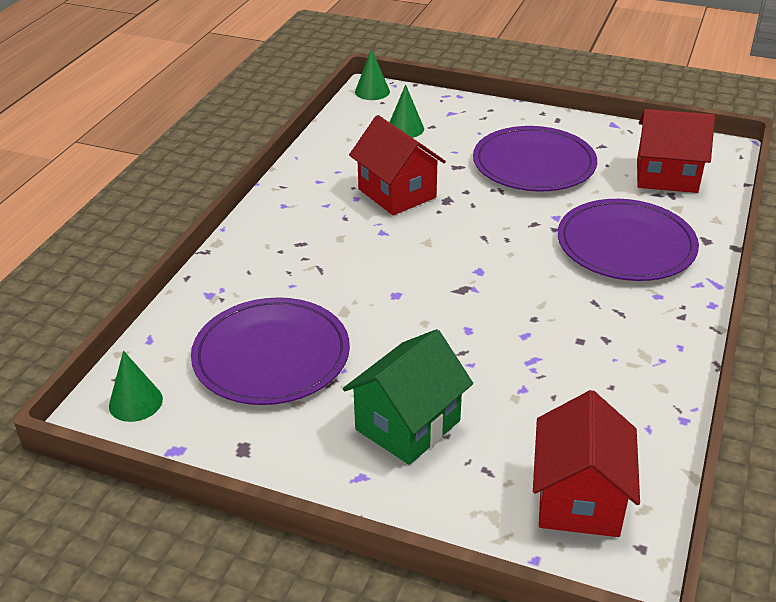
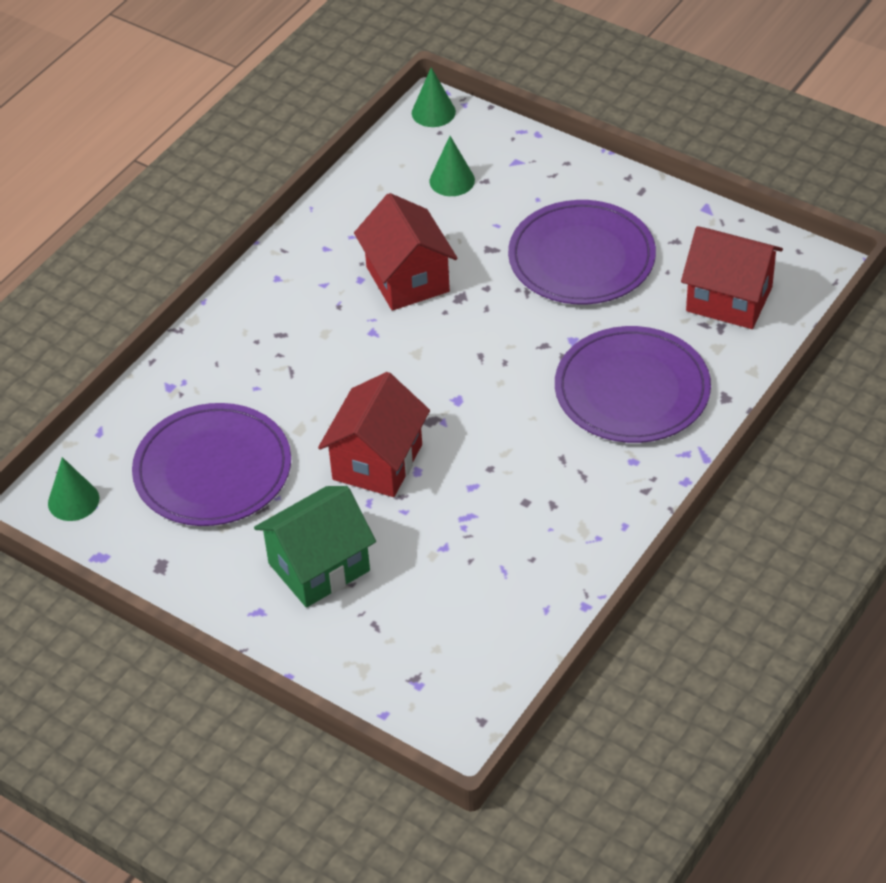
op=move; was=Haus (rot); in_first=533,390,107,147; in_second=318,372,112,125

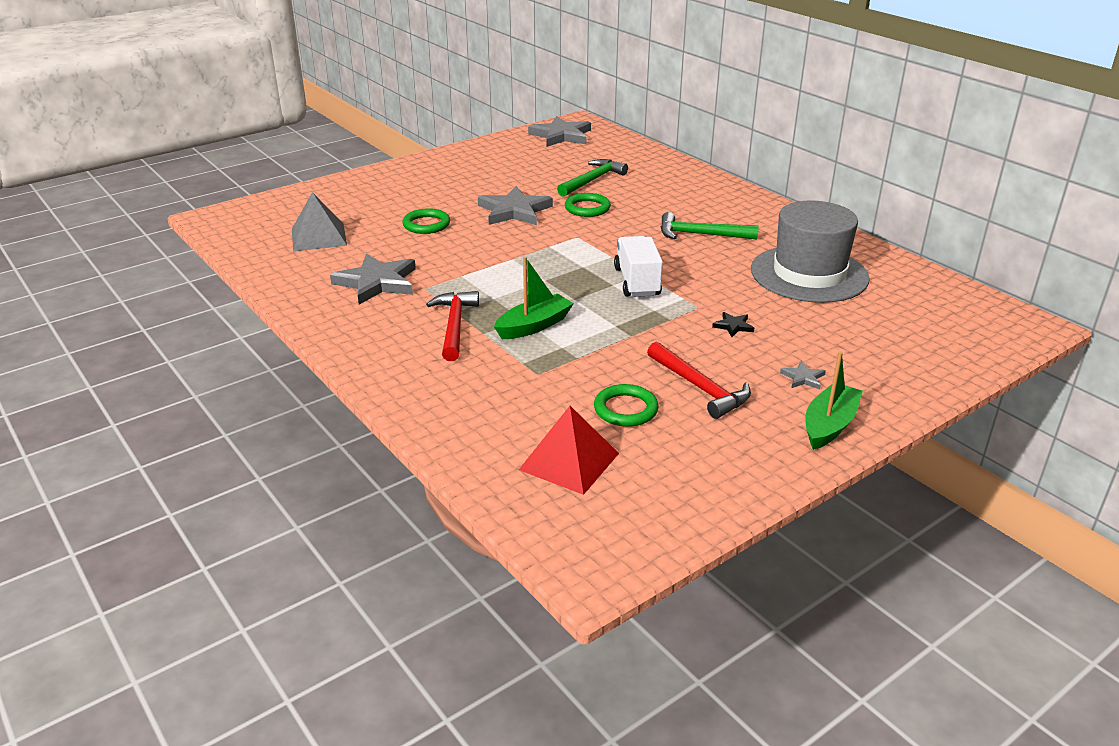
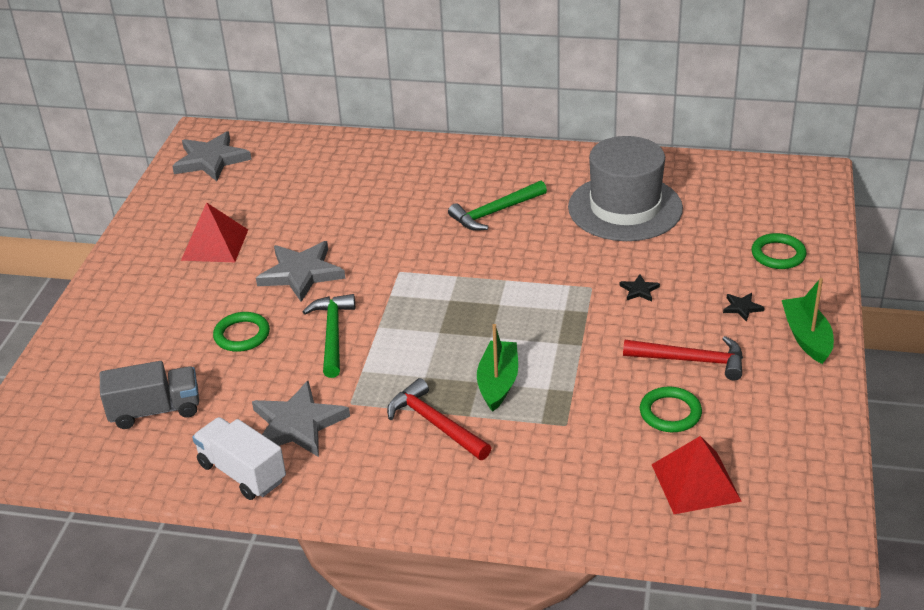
op=move; was=Hammer (grün); in_first=557,159,71,38; in_second=303,294,52,84
op=replace; was=Pyramide (grau); now=Lastwagen (grau); in_first=292,192,55,60; in_second=100,361,99,68
op=move; was=Ring (grün); in_first=565,193,46,24; in_second=751,233,56,36
op=move; was=Lastwagen (weiß); in_first=614,236,49,61; in_second=192,417,94,83
op=recolor; was=Stern (grau); now=Stern (schwarz); in_first=780,361,46,29; in_second=723,293,42,29
op=insert; now=Pyramide (rot); in_second=181,202,67,60

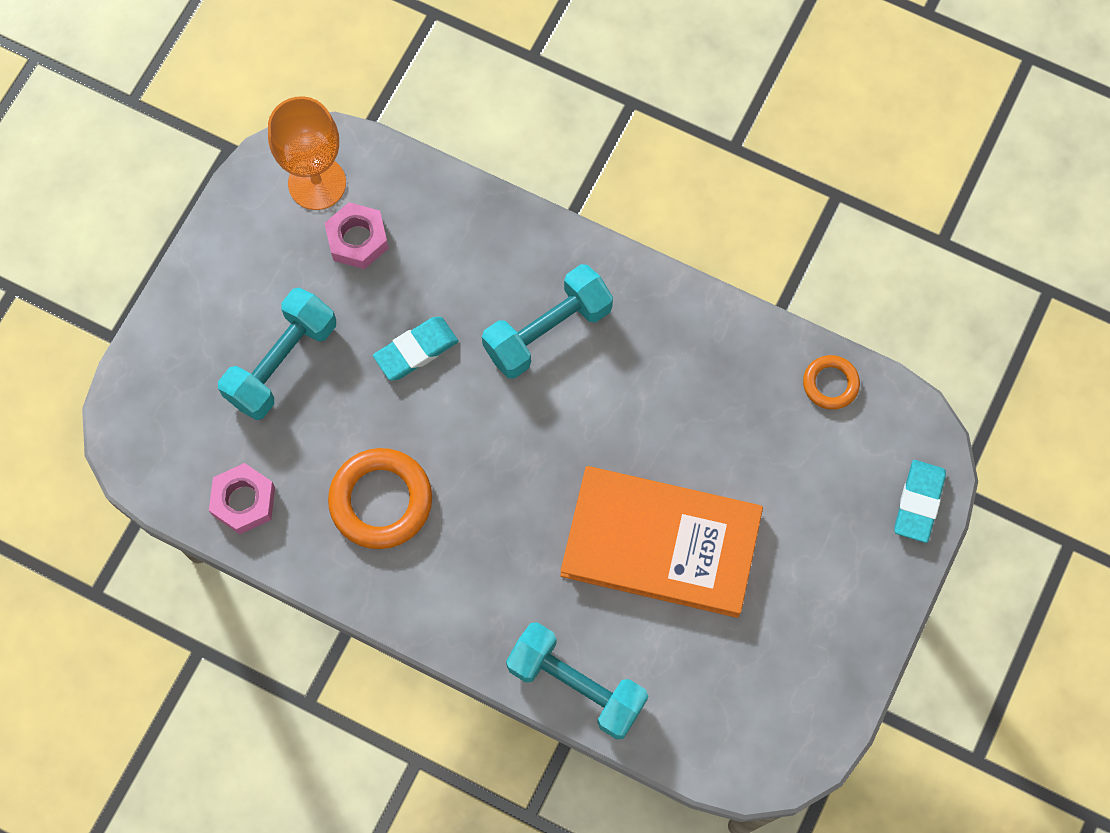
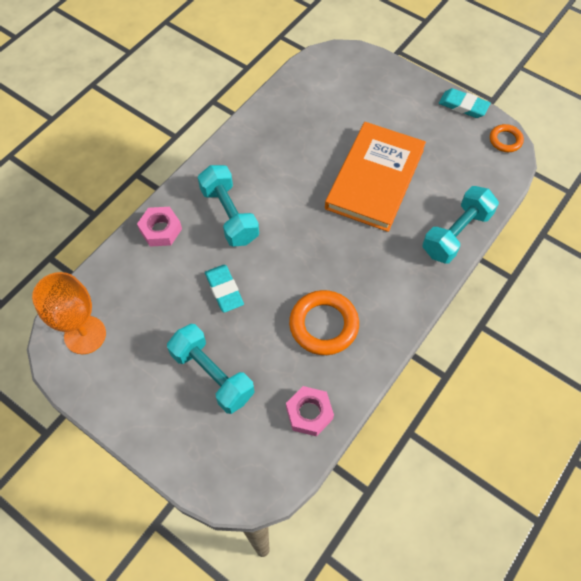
op=move; was=Sechskantmutter (rosa); in_first=325,202,64,67; in_second=137,207,45,40
op=move; was=Ring (orange); in_first=803,355,57,55; in_second=490,124,34,28
op=move; was=Radiergummi (türkis); in_first=895,460,51,83; in_second=439,88,52,30

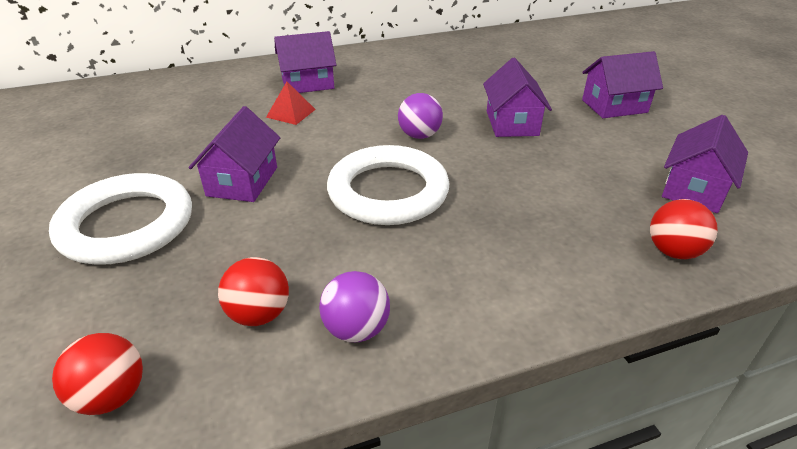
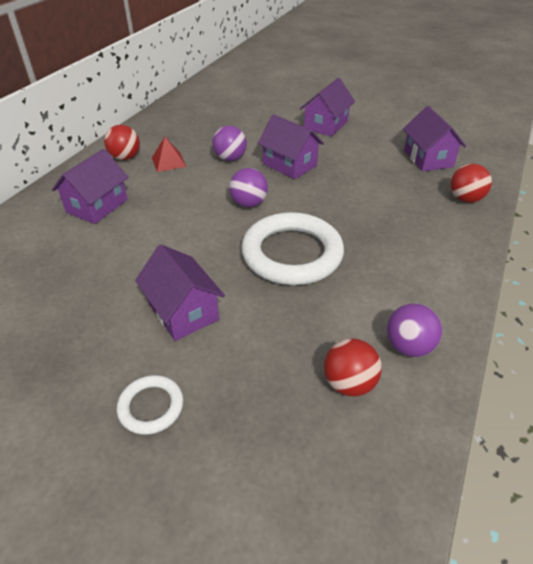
op=move; was=Pyramide (rot); in_first=266,82,50,43; in_second=152,137,35,35
op=resize; was=Ring (weiß); in_first=49,173,143,92; in_second=117,375,66,60; ratio=0.48
op=move; was=Ball (rot); in_first=52,333,91,82; in_second=104,125,36,35
op=insert; now=Ball (lila); in_second=212,126,35,35

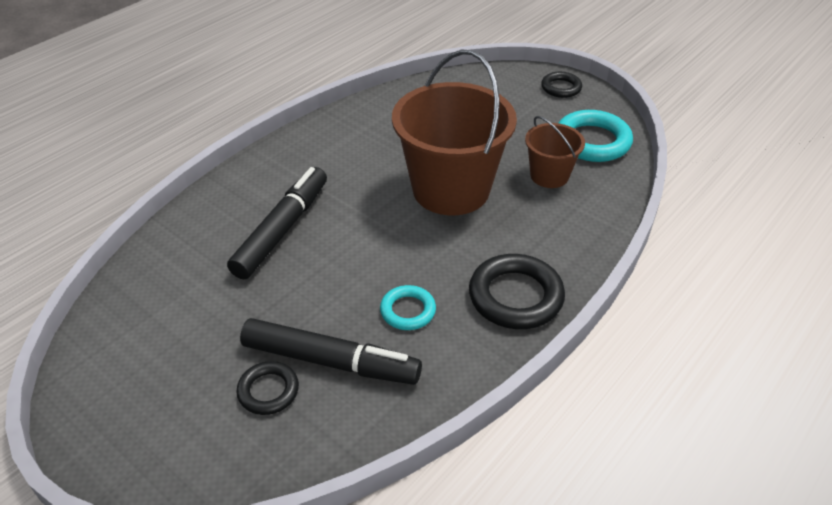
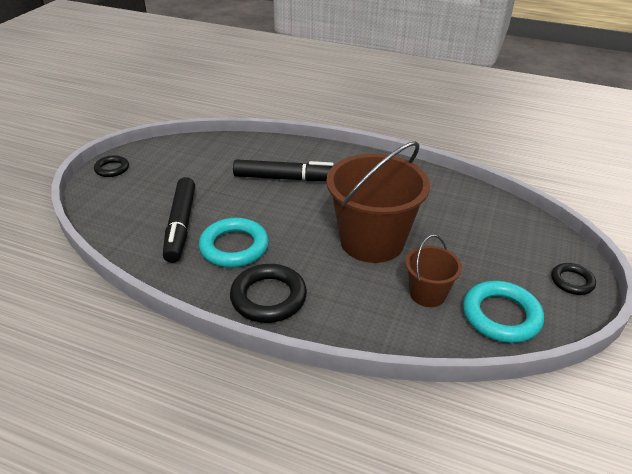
op=resize; was=Ring (türkis); in_first=380,285,56,45; in_second=199,218,70,50; ratio=1.73
op=move; was=Ring (schwarz); in_first=236,361,63,54; in_second=94,155,35,22

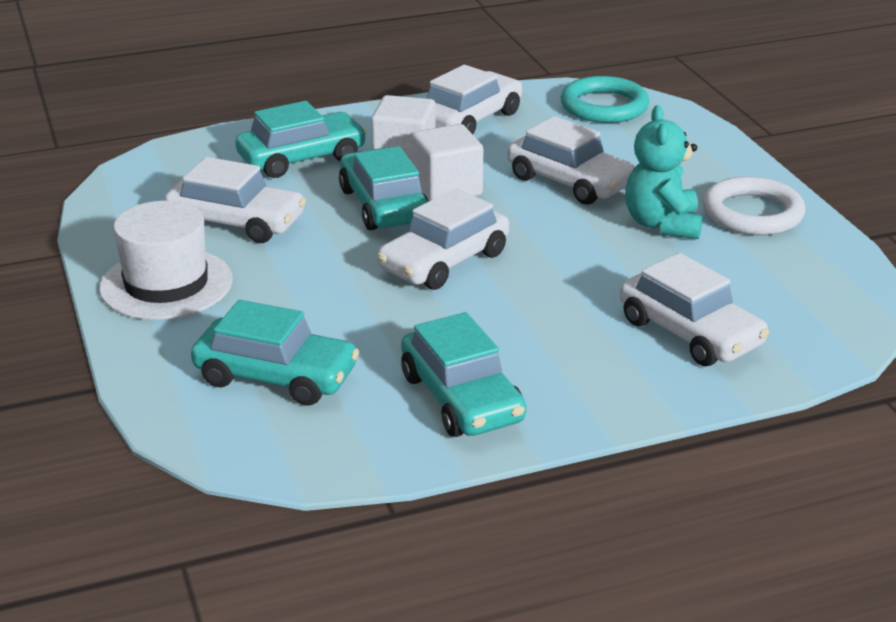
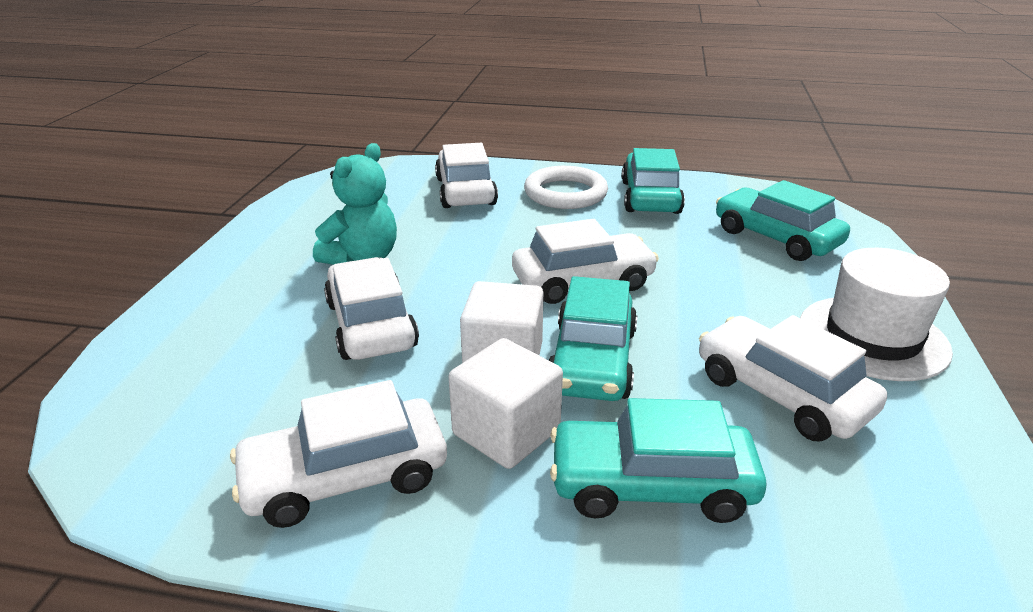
op=delete; was=Ring (türkis); in_first=561,76,88,47
op=move; was=Ring (weiß); in_first=703,176,103,59; in_second=524,166,84,43

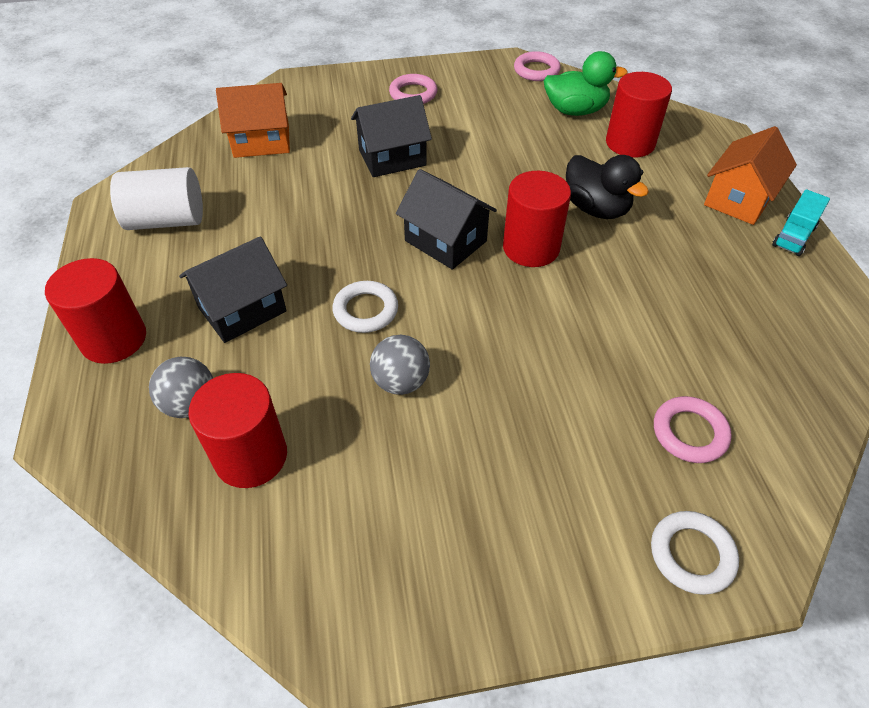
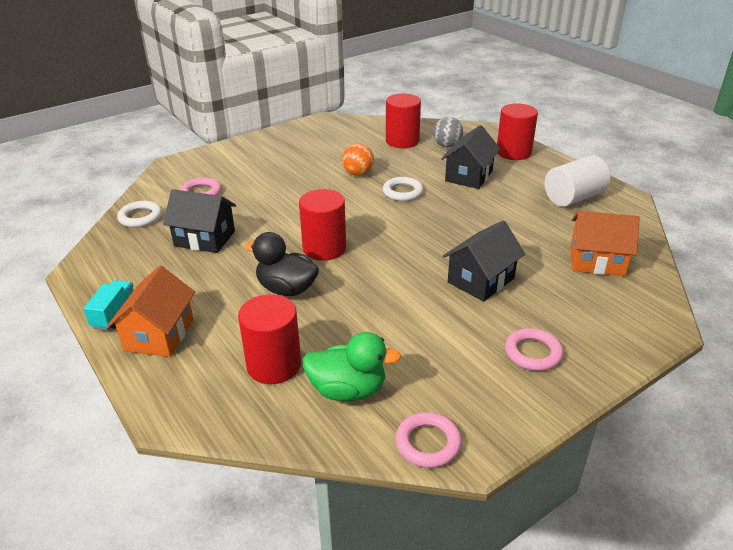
op=rotate; was=Ente (grün); in_first=544,51,84,65; in_second=302,332,99,69; clockwise=-150
op=rotate; was=Haus (orange); in_first=216,83,74,75; in_second=570,211,70,65; clockwise=45
op=move; was=Haus (schwarz); in_first=396,169,101,101; in_second=163,189,73,64
op=recolor; was=Ball (grau); now=Ball (orange); in_first=370,335,60,60; in_second=342,143,32,33
op=move; was=Ring (weiß); in_first=651,511,88,84; in_second=117,201,45,27

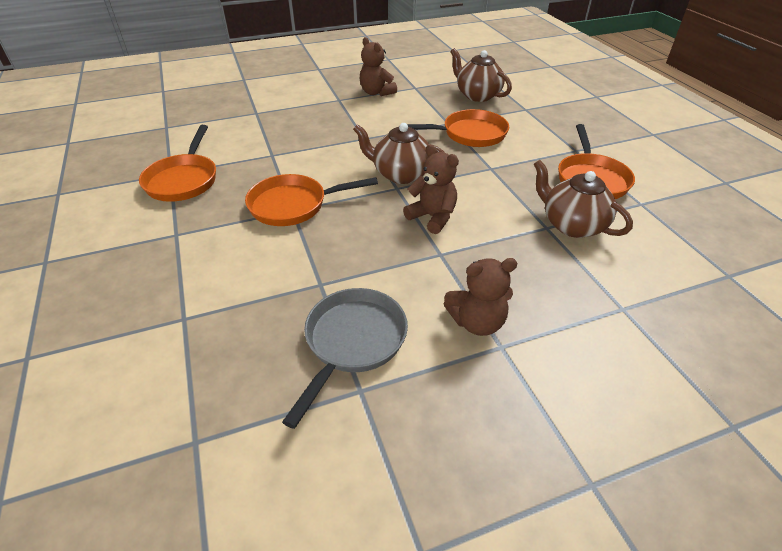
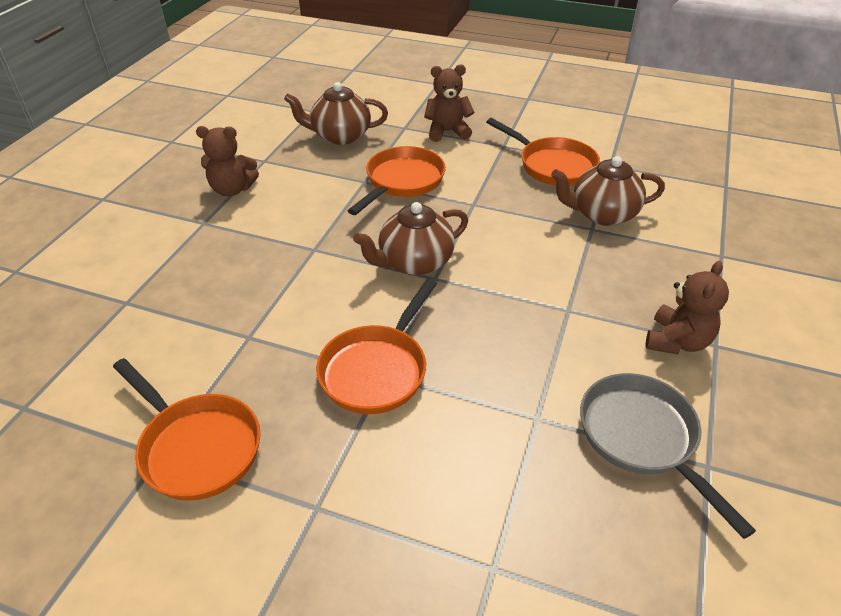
op=move; was=Teddybär (braun); in_first=403,145,56,89; in_second=424,64,50,78

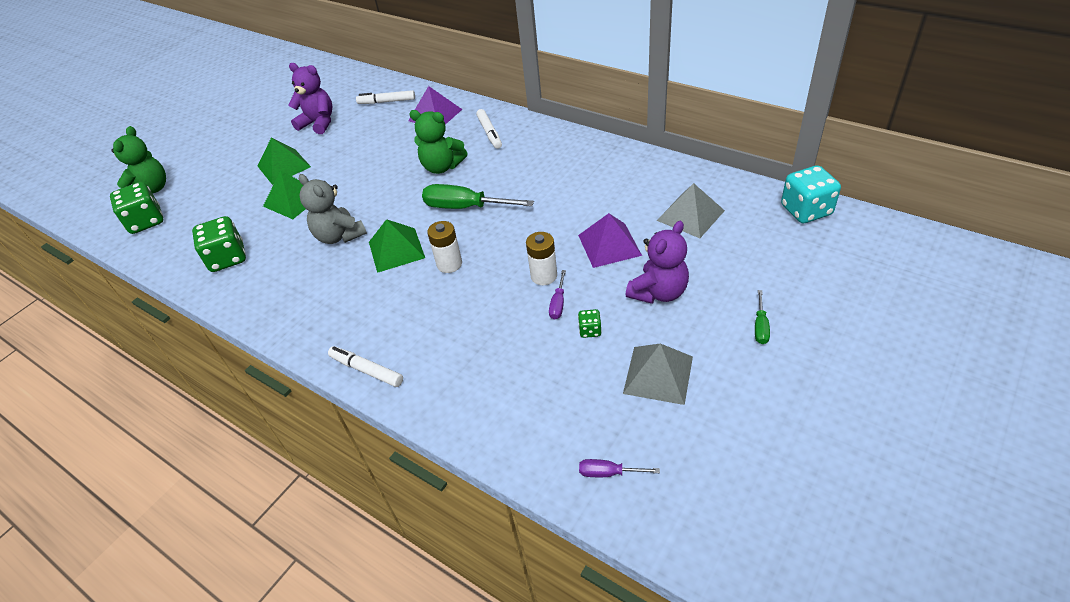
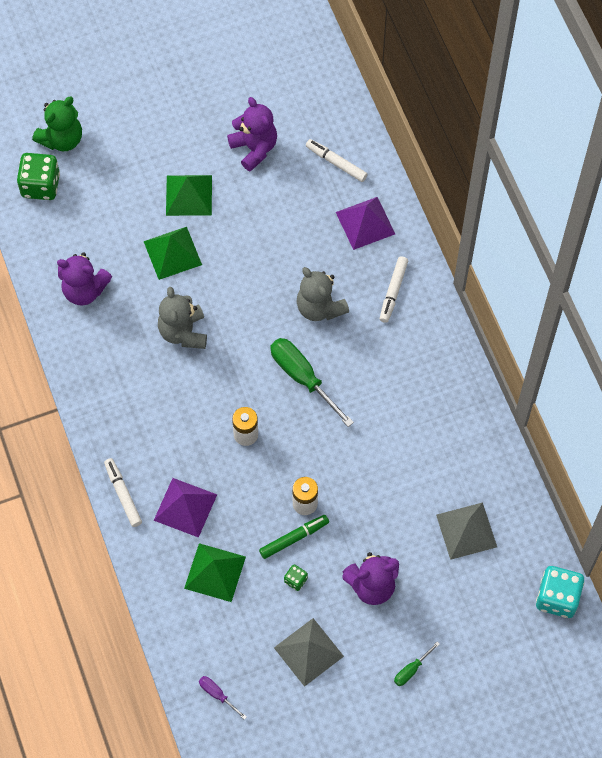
op=recolor; was=Teddybär (grün); now=Teddybär (grau); in_first=409,110,59,64; in_second=297,267,52,54
op=move; was=Pyramide (lila); in_first=578,213,64,55; in_second=154,478,63,60
op=replace; was=Spielwürfel (grün); now=Teddybär (lila); in_first=192,216,54,56; in_second=57,252,55,54
op=move; was=Pyramide (grün); in_first=369,219,56,54; in_second=184,543,62,59
op=replace; was=Schraubenzieher (lila); now=Filzstift (grün); in_first=549,270,17,50; in_second=259,515,70,44

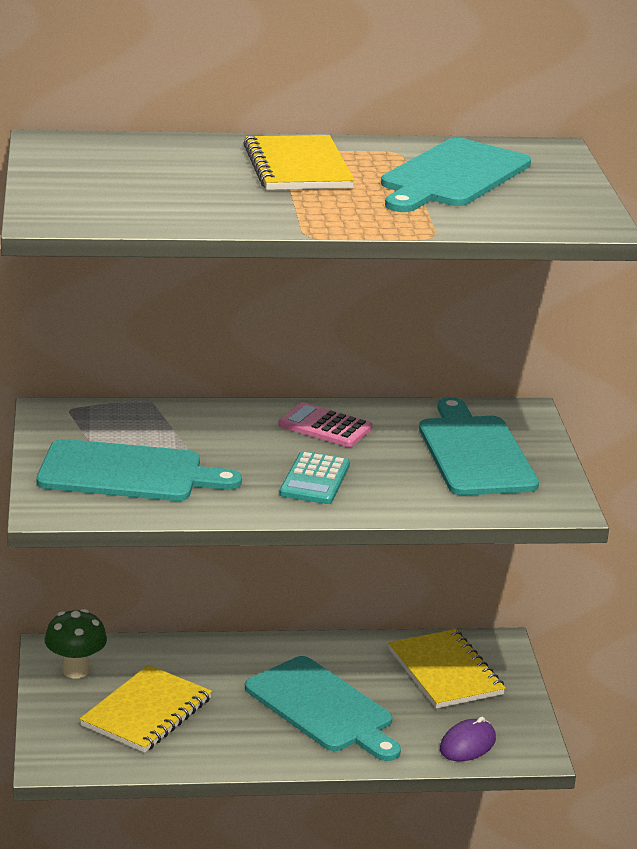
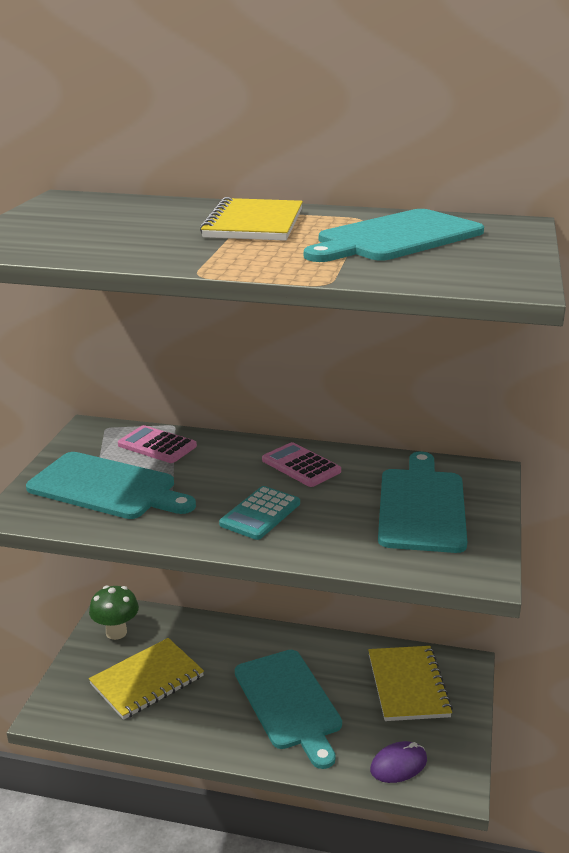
op=insert; now=Taschenrechner (rosa); in_second=118,425,79,38

